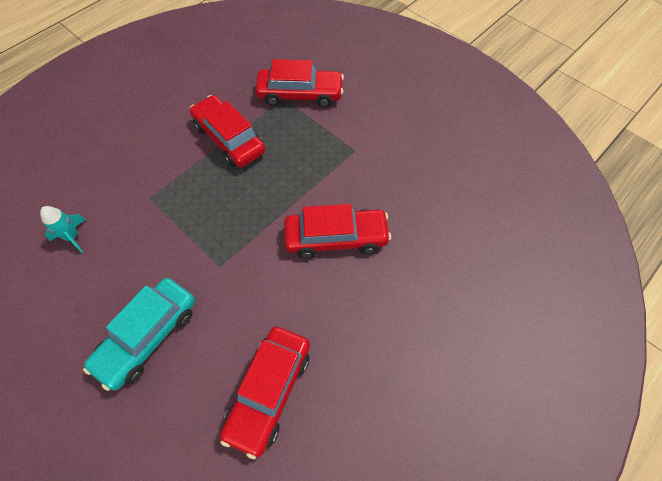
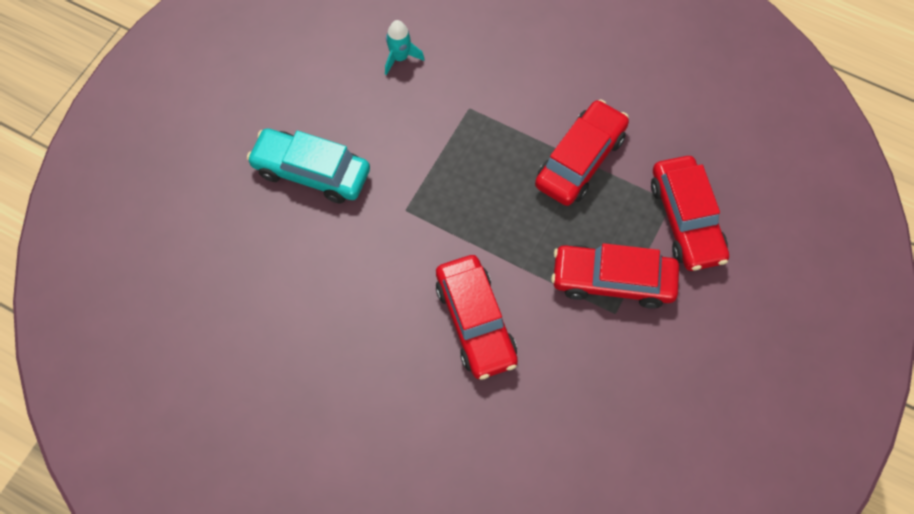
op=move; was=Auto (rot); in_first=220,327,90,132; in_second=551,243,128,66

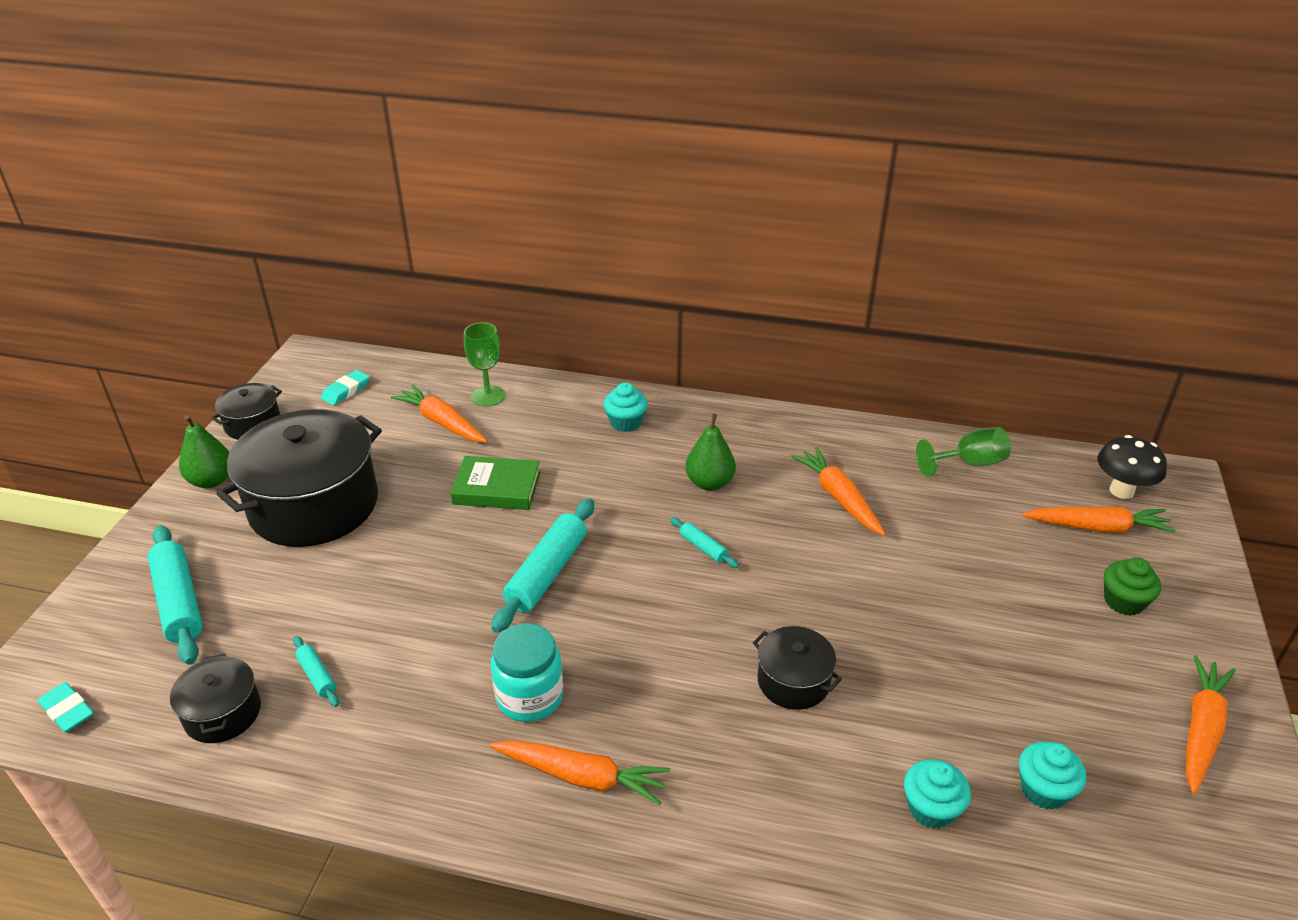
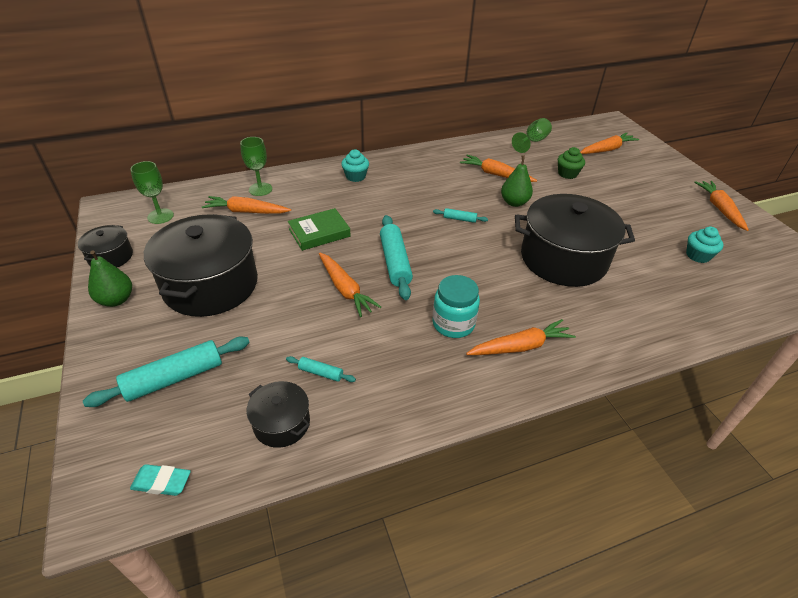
op=replace; was=Radiergummi (türkis); now=Kelch (grün); in_first=321,370,48,35; in_second=130,161,44,63
op=move; was=Birne (grün); in_first=685,414,51,77; in_second=501,155,32,52
op=delete; was=Pilz (schwarz); in_first=1097,435,70,64
op=rotate; was=Nudelholz (türkis); in_first=148,525,55,140; in_second=83,337,167,70; clockwise=-60
op=move; was=Muffin (grün); in_first=1104,557,57,59; in_second=558,147,27,32
op=resize; was=Kochtopf (schwarz); in_first=753,626,89,84; in_second=515,194,120,93; ratio=2.1
op=delete; was=Muffin (türkis); in_first=904,759,67,70
op=insert; now=Karotte (orange); in_second=319,253,62,64

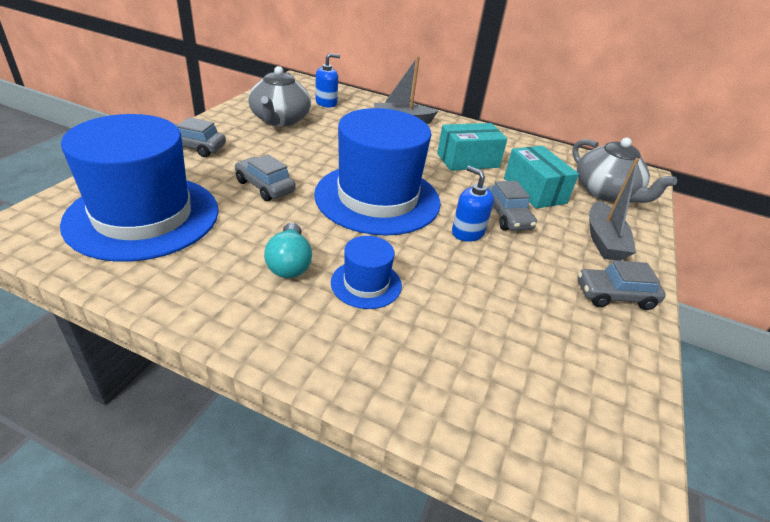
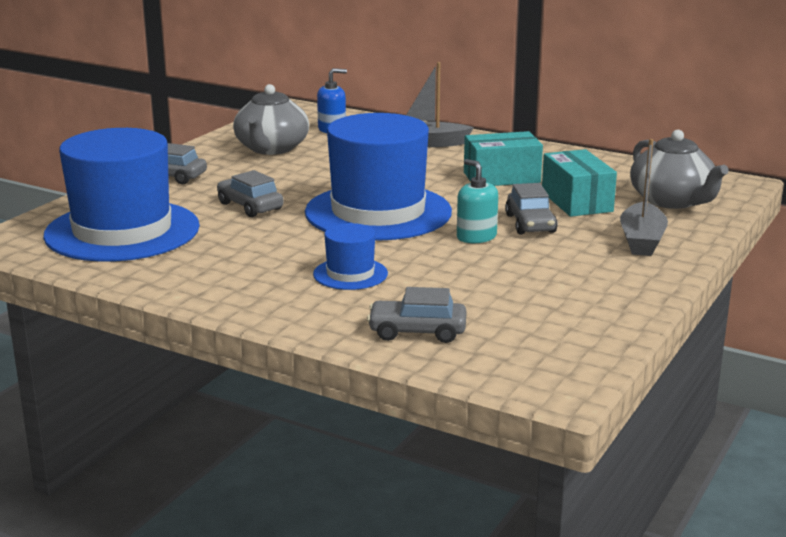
op=recolor; was=Seifenspender (blau); now=Seifenspender (türkis); in_first=452,166,42,76; in_second=457,159,41,84
op=delete; was=Glühbirne (türkis); in_first=264,223,48,55
op=move; was=Auto (grau); in_first=578,260,88,50; in_second=367,287,99,56

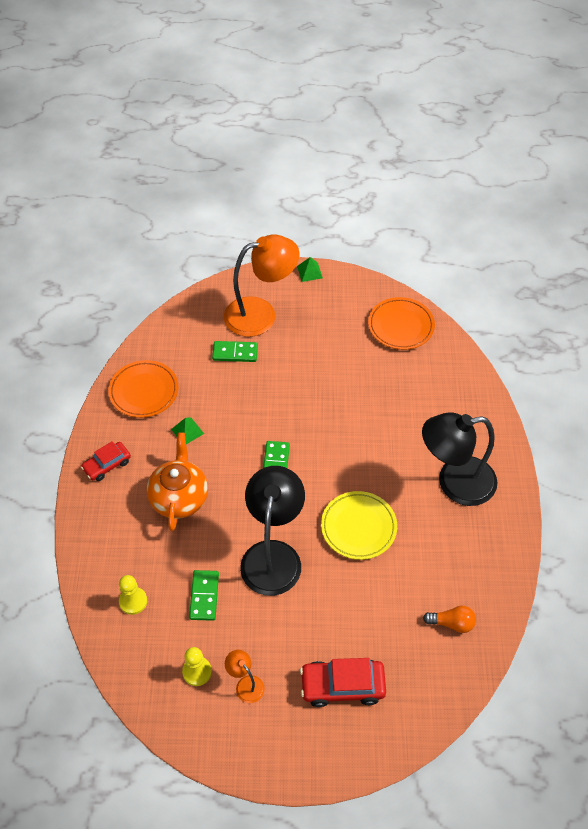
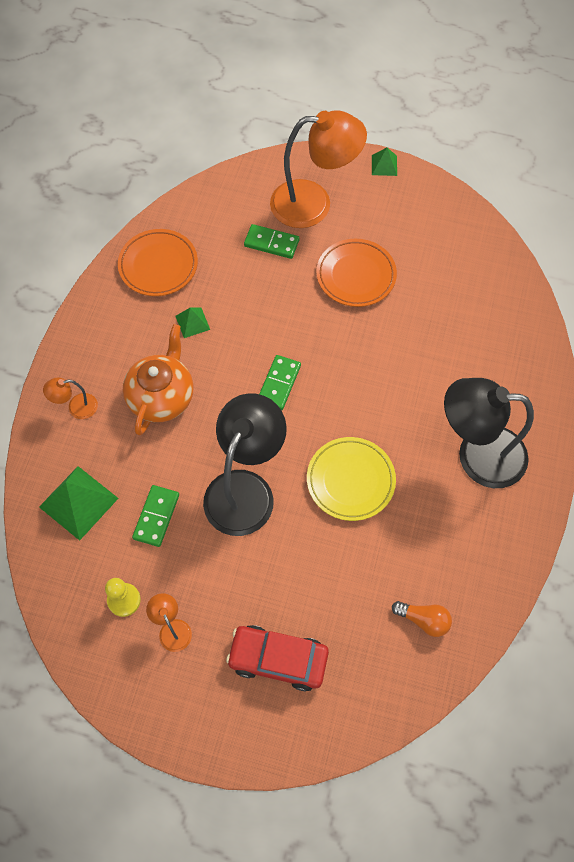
op=move; was=Teller (orange); in_first=368,297,67,53; in_second=316,239,81,68
op=delete; was=Auto (rot); in_first=81,441,50,40
op=replace; was=Bauer (gelb); now=Pyramide (grün); in_first=119,575,28,40; in_second=39,466,80,75
op=insert; now=Lampe (orange); in_second=43,377,55,42

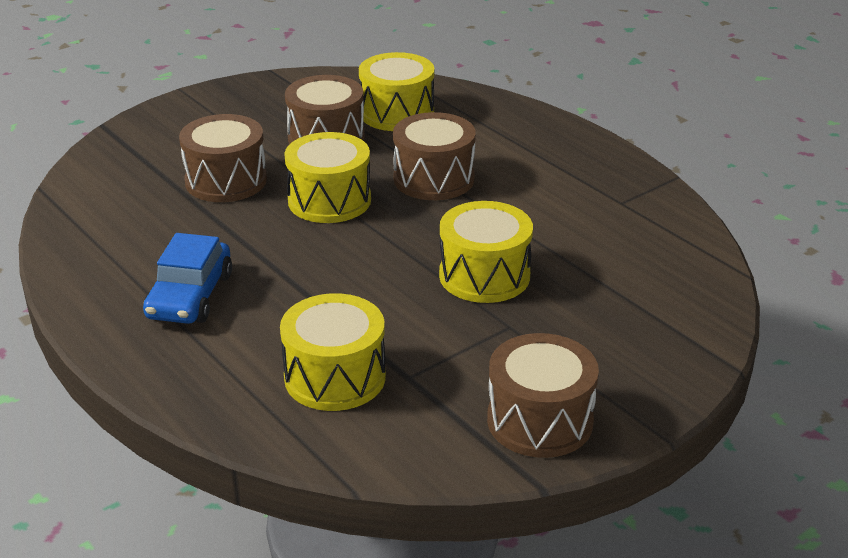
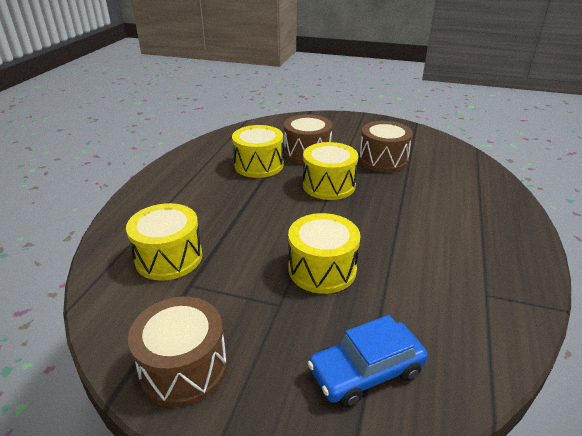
op=move; was=Trommel (gelb); in_first=359,52,75,79; in_second=232,125,52,53
op=delete; was=Trommel (braun); in_first=393,112,83,88
op=move; was=Auto (blau); in_first=143,233,89,91; in_second=308,315,120,92

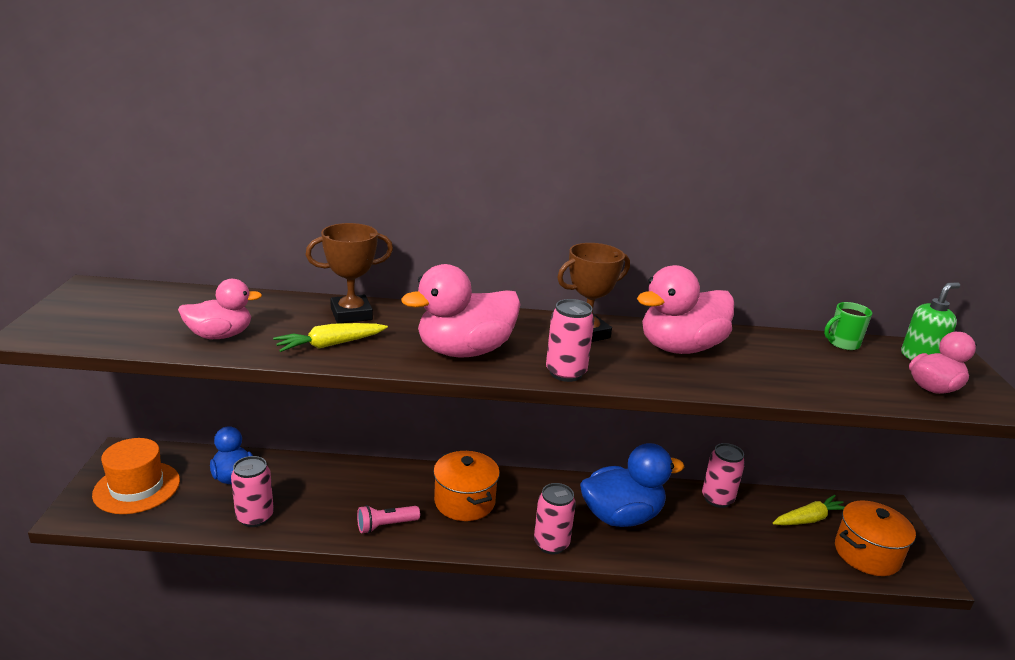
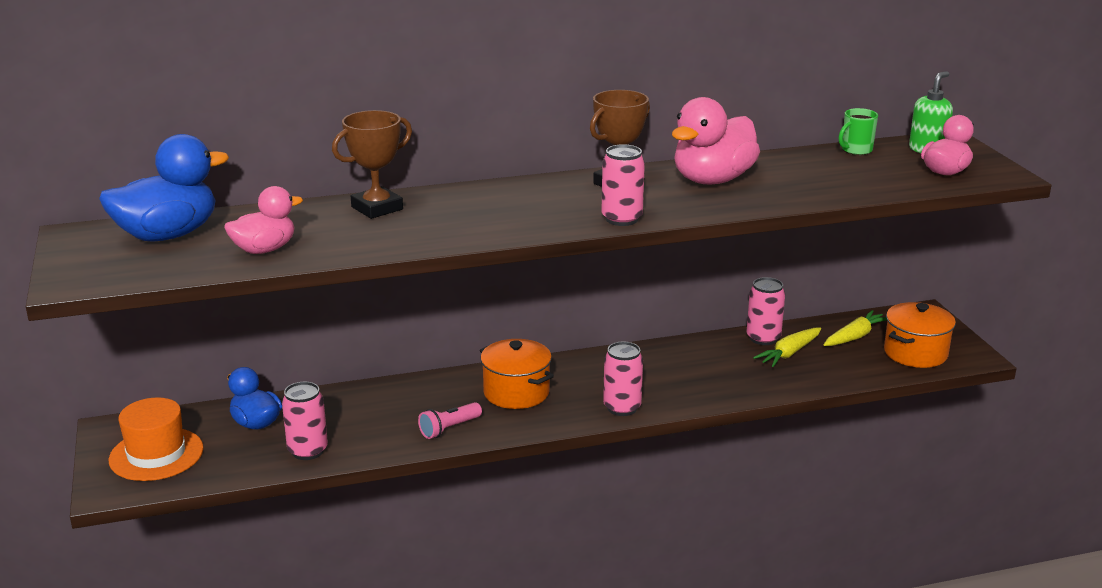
op=delete; was=Ente (rosa); in_first=401,264,120,93
op=move; was=Karotte (gelb); in_first=273,323,115,29; in_second=753,328,68,39
op=move; was=Ente (blau); in_first=580,443,104,84; in_second=99,134,130,108

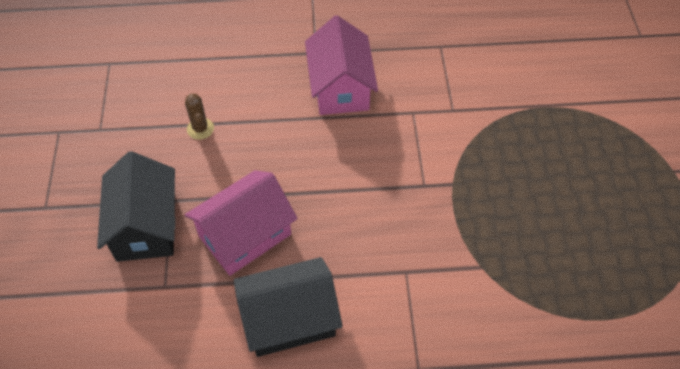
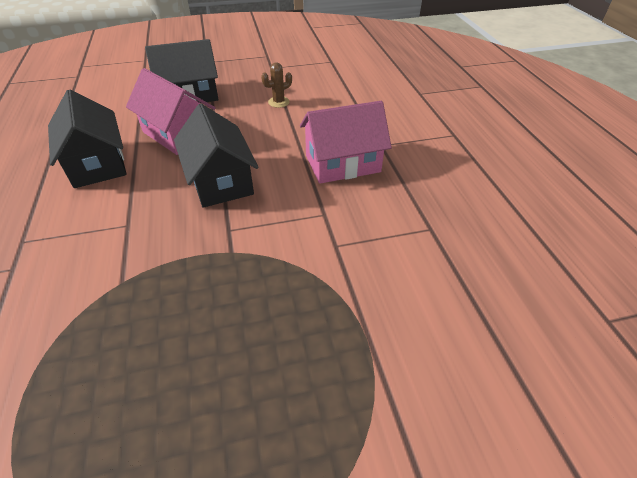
op=insert; now=Haus (schwarz); in_second=174,104,85,104

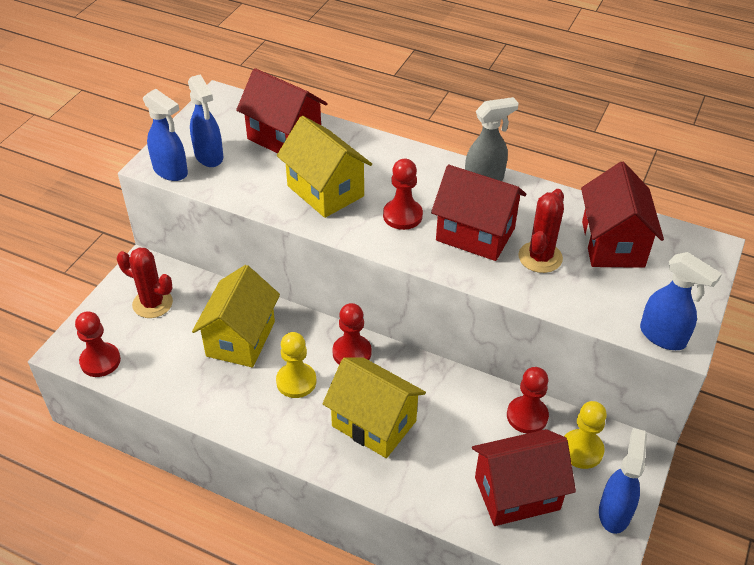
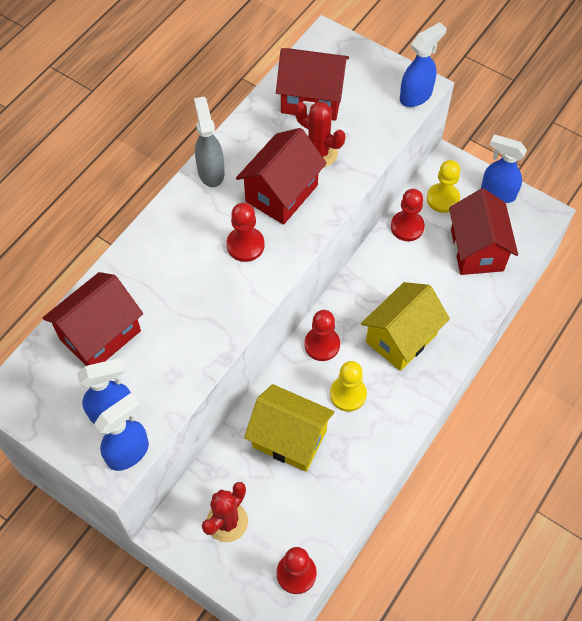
op=delete; was=Haus (gelb); in_first=277,116,95,102

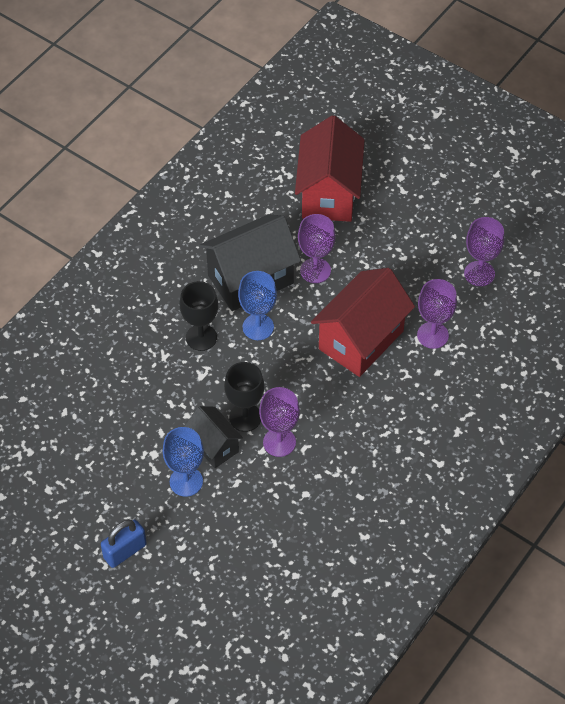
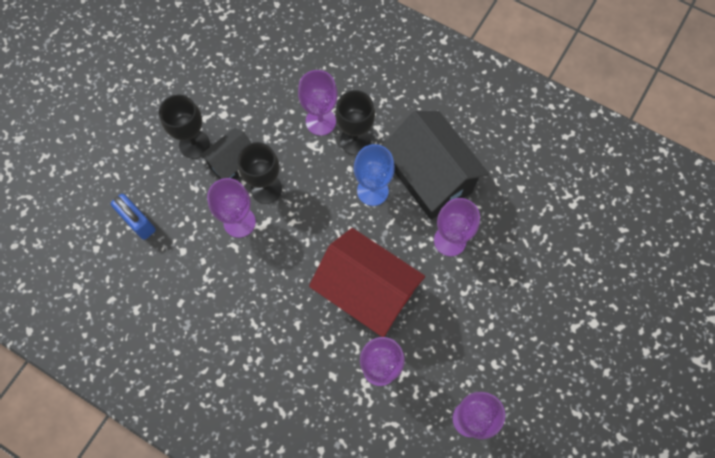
op=delete; was=Haus (rot); in_first=295,115,69,107
op=recolor; was=Kelch (blau); now=Kelch (schwarz); in_first=163,427,41,70; in_second=159,94,51,65
op=move; was=Vorhängeschloss (blau); in_first=101,519,46,49; in_second=111,194,45,46
op=insert; now=Kelch (lila); in_second=298,70,40,66

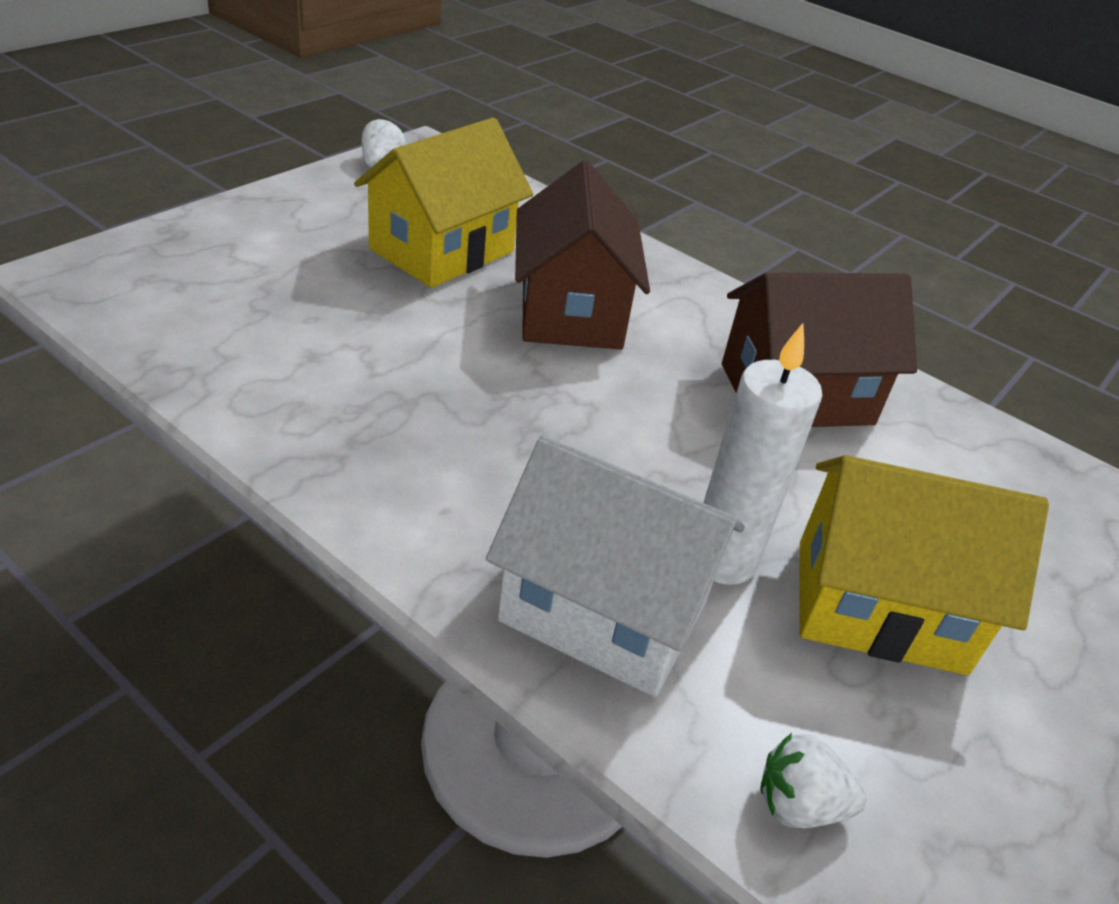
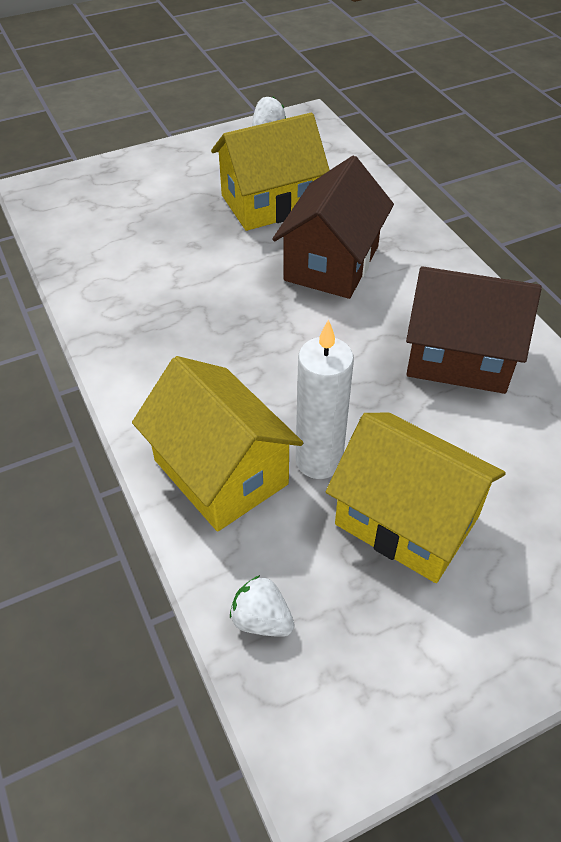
op=recolor; was=Haus (weiß); now=Haus (gelb); in_first=486,436,259,261; in_second=132,356,171,176

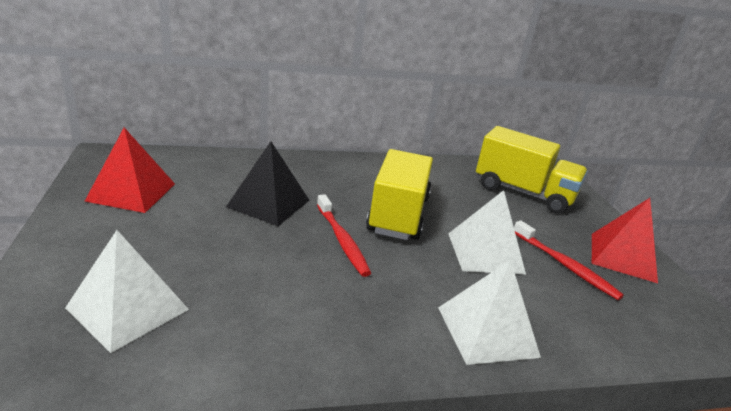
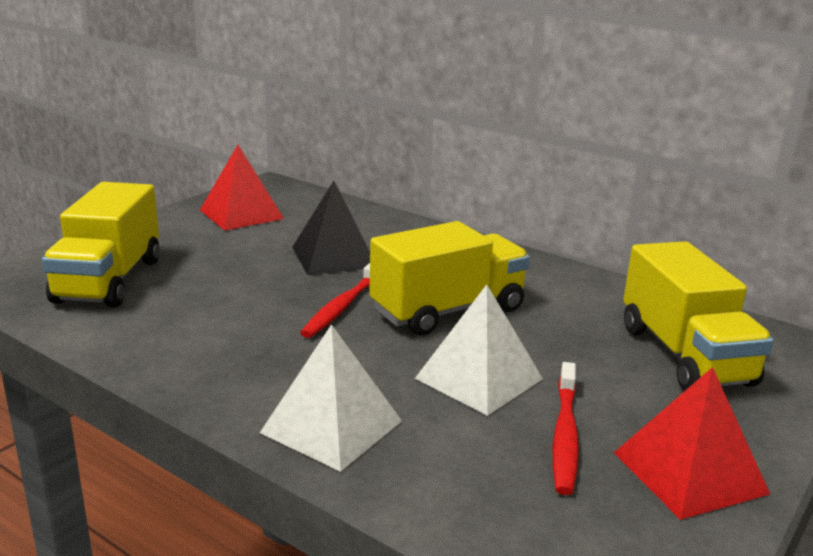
op=replace; was=Pyramide (weiß); now=Lastwagen (gelb); in_first=65,230,124,123; in_second=42,182,118,126

